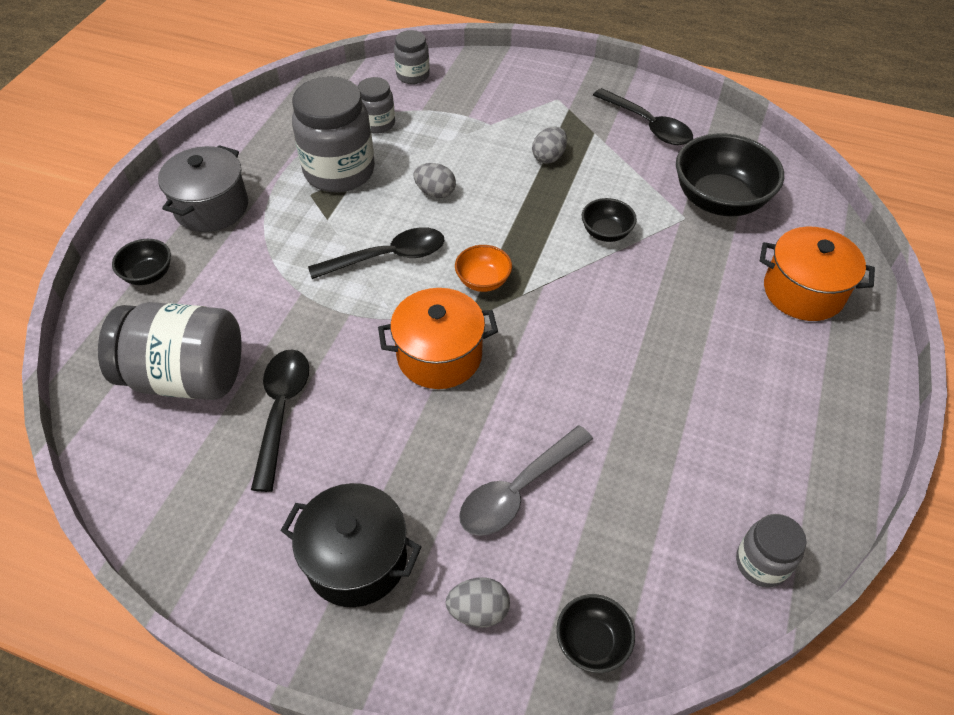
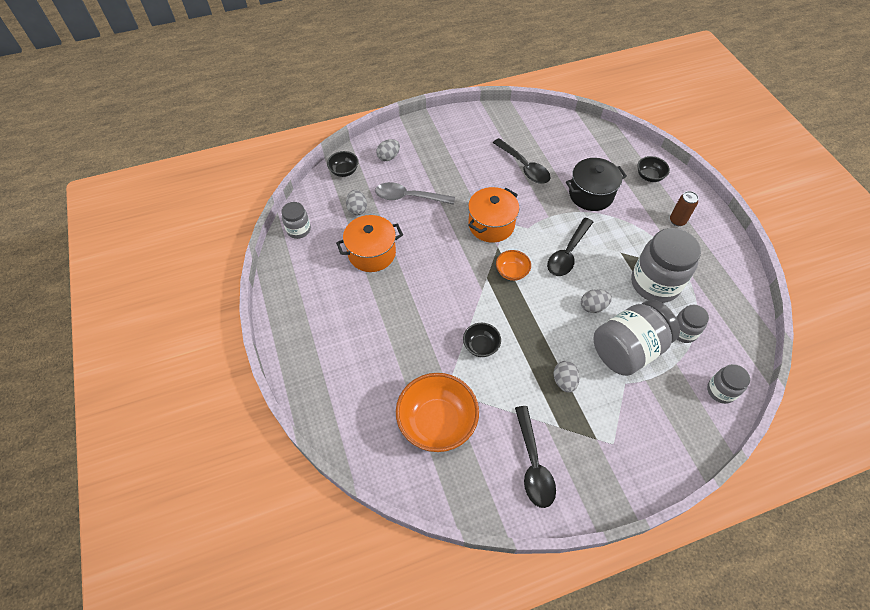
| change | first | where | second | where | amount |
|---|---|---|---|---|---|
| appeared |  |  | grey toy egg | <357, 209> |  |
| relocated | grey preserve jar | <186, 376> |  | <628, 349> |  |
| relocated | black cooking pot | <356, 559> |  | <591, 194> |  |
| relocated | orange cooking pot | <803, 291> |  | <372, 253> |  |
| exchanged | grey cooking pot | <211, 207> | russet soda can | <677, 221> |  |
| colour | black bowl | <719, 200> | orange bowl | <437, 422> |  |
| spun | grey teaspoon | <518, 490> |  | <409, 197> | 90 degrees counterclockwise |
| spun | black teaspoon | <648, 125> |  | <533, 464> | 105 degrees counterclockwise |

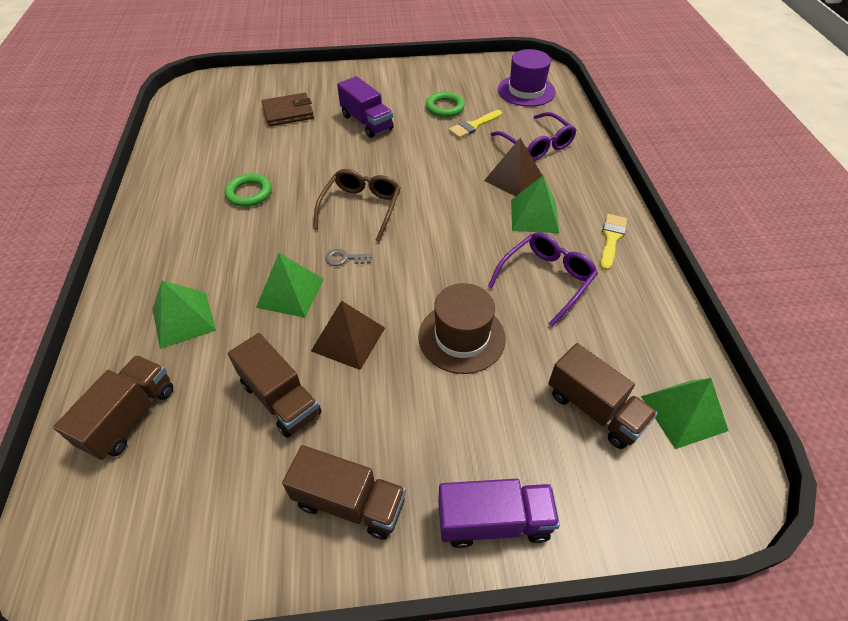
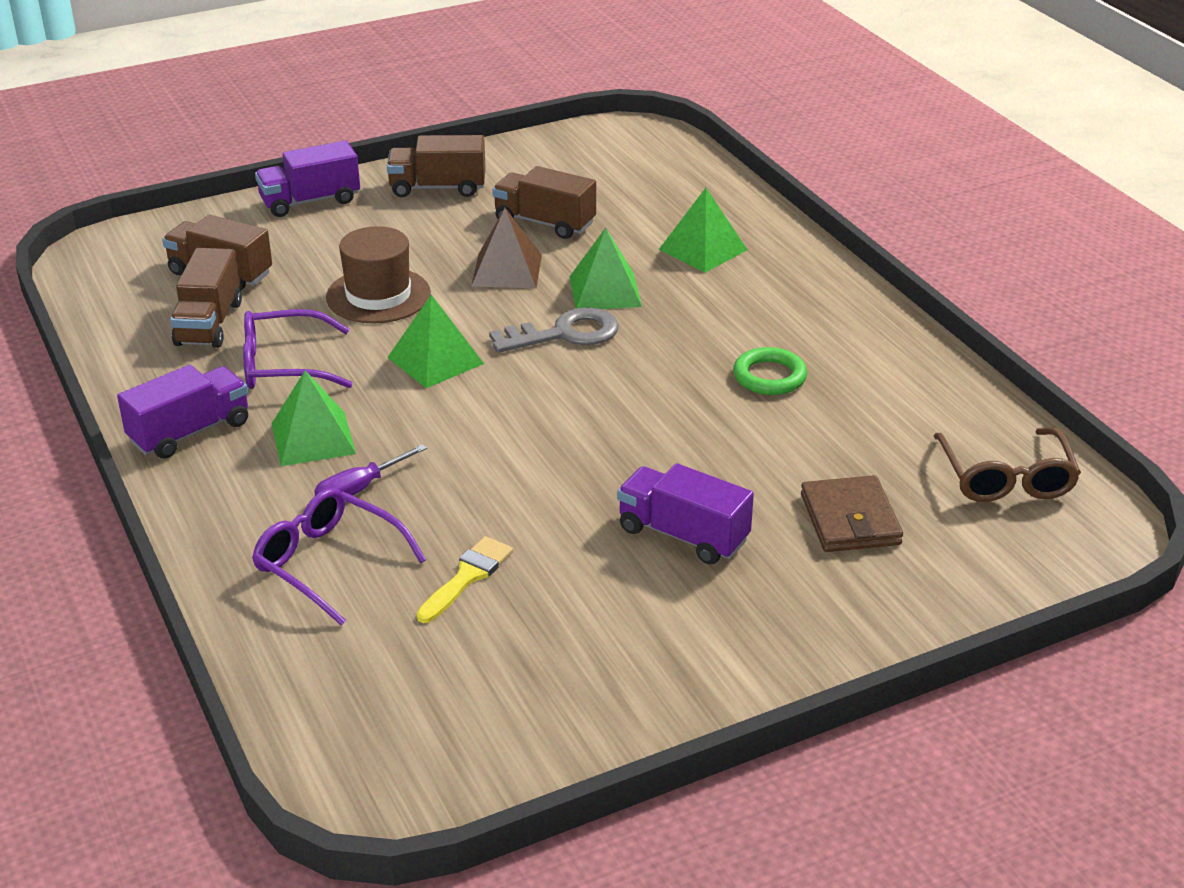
| change | first | where | second | where | amount |
|---|---|---|---|---|---|
| missing | green hoop | <445, 107> |  |  |  |
| missing | royal purple top hat | <526, 91> |  |  |  |
| relocated | russet lorry | <130, 417> |  | <209, 323> |  |
| relocated | russet eyeglasses | <361, 208> |  | <1005, 477> |  |
| relocated | green solid pyramid | <683, 413> |  | <435, 360> |  |
| exchanged | russet solid pyramid | <513, 178> | royal purple hand screwdriver | <359, 489> |  |
| exchanged | bright yellow paint brush | <611, 239> | royal purple lorry | <190, 432> |  |
| spun | russet card wallet | <288, 113> |  | <850, 519> | 60 degrees counterclockwise |
| spun | royal purple eyeglasses | <545, 280> |  | <285, 365> | 60 degrees clockwise |
| size | grey latchkey | <344, 258> |  | <564, 334> | x2.03 |

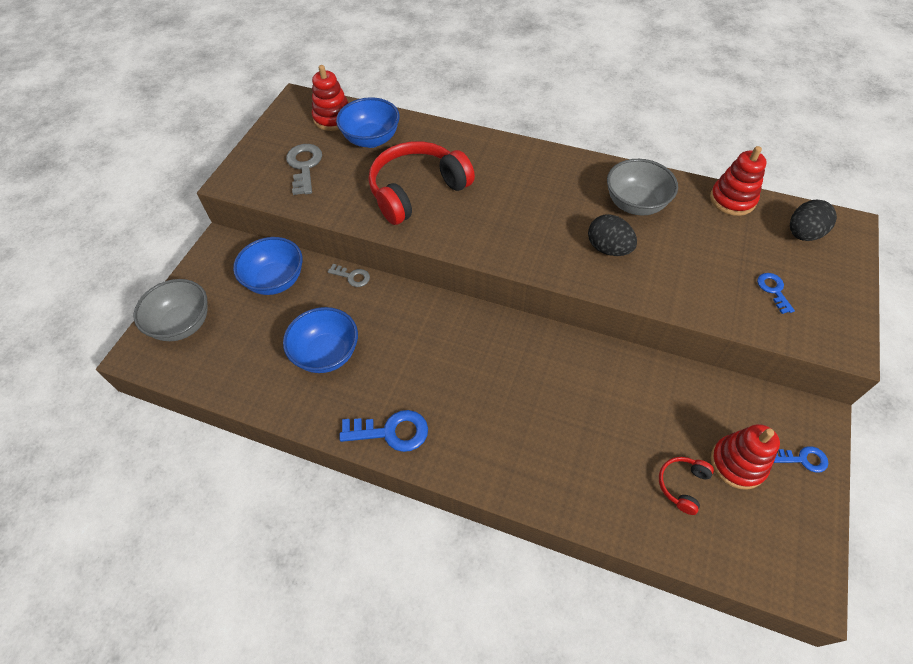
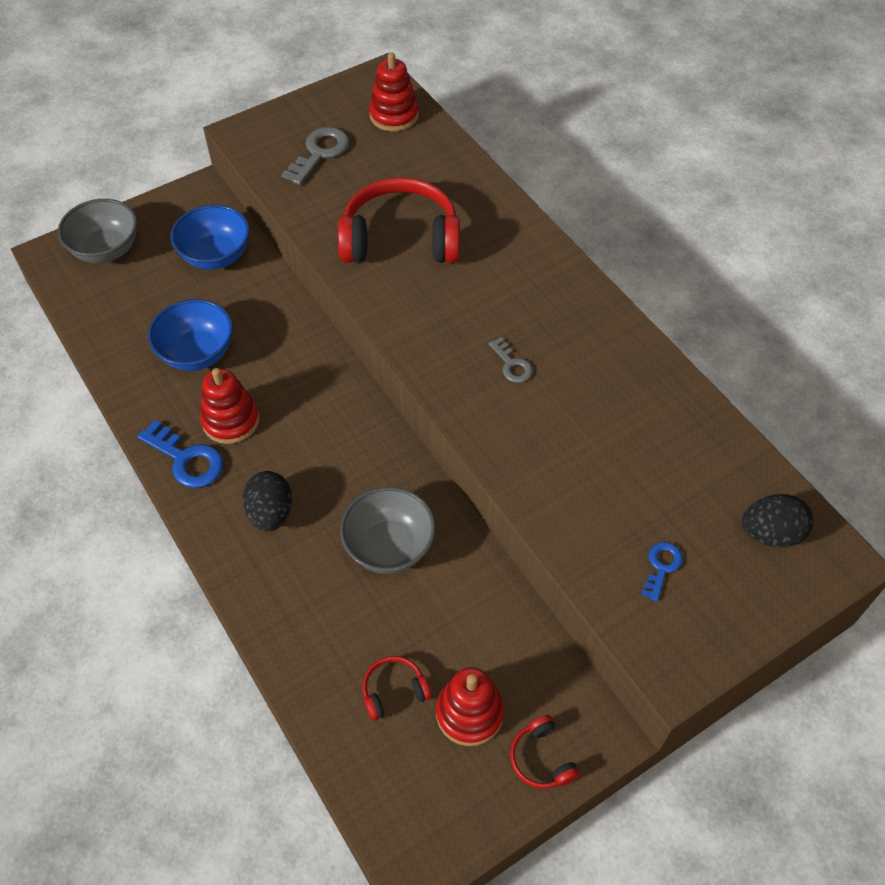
| change | first | where | second | where | amount |
|---|---|---|---|---|---|
| missing | cobalt bowl | <371, 139> |  |  |  |
| relocated | grey latchkey | <352, 276> |  | <512, 365> |  |
| relocated | black toy egg | <608, 248> |  | <270, 513> |  |
| relocated | grey bowl | <635, 204> |  | <389, 546> |  |
| relocated | crimson ring stacker | <732, 199> |  | <231, 420> |  |
| exchanged | cobalt latchkey | <803, 459> | crimson headphones | <541, 759> |  |

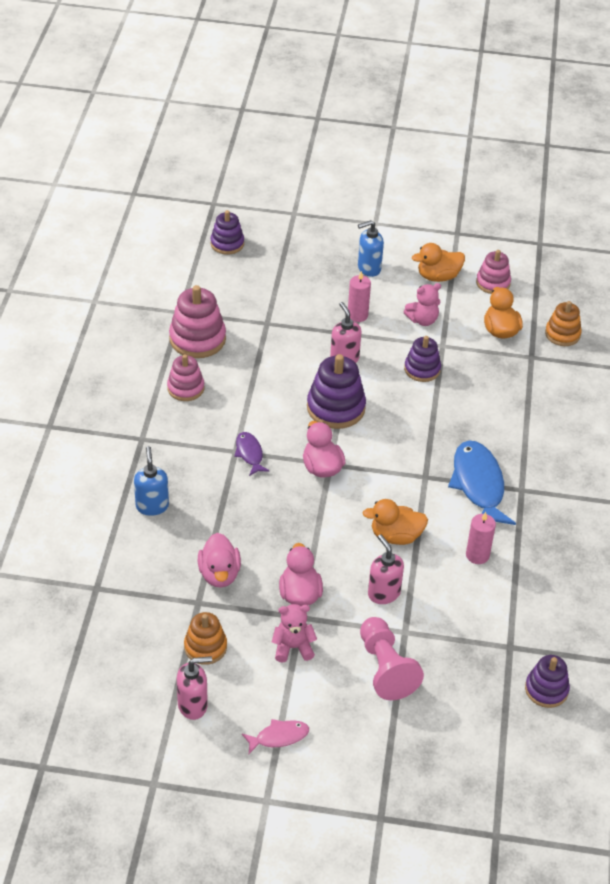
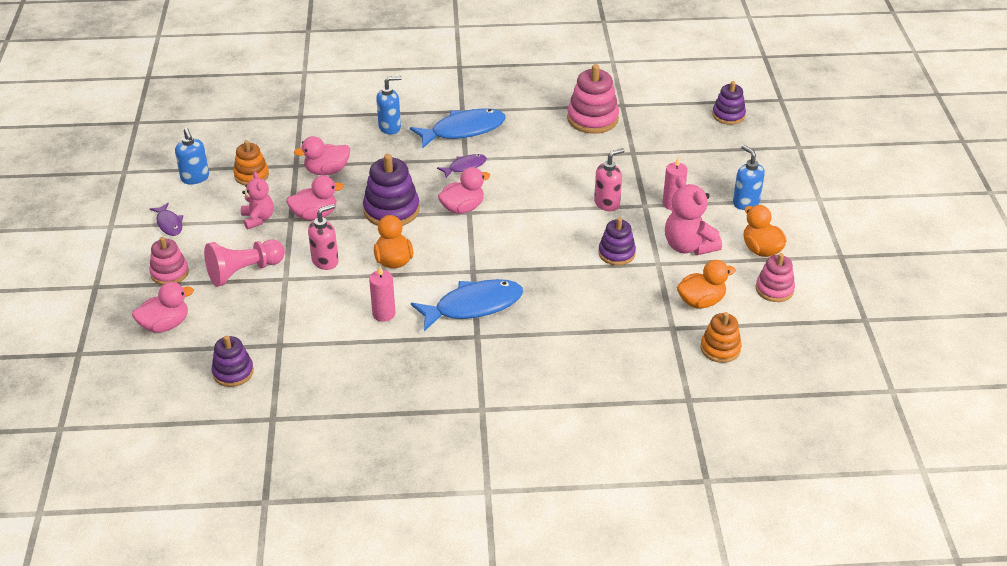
| change | first | where | second | where | amount |
|---|---|---|---|---|---|
| appeared |  |  | rosy toy duck | <165, 325> |  |
| appeared |  |  | cobalt toy fish | <463, 130> |  |
| relocated | rosy ring stacker | <185, 388> |  | <169, 273> |  |
| relocated | royal purple ring stacker | <336, 408> |  | <391, 210> |  |
| colour | rosy pump bottle | <193, 705> | cobalt pump bottle | <195, 178> |  |
| colour | rosy toy fish | <279, 737> | royal purple toy fish | <169, 224> |  |
| size | rosy teddy | <422, 320> |  | <688, 246> | x1.55 |

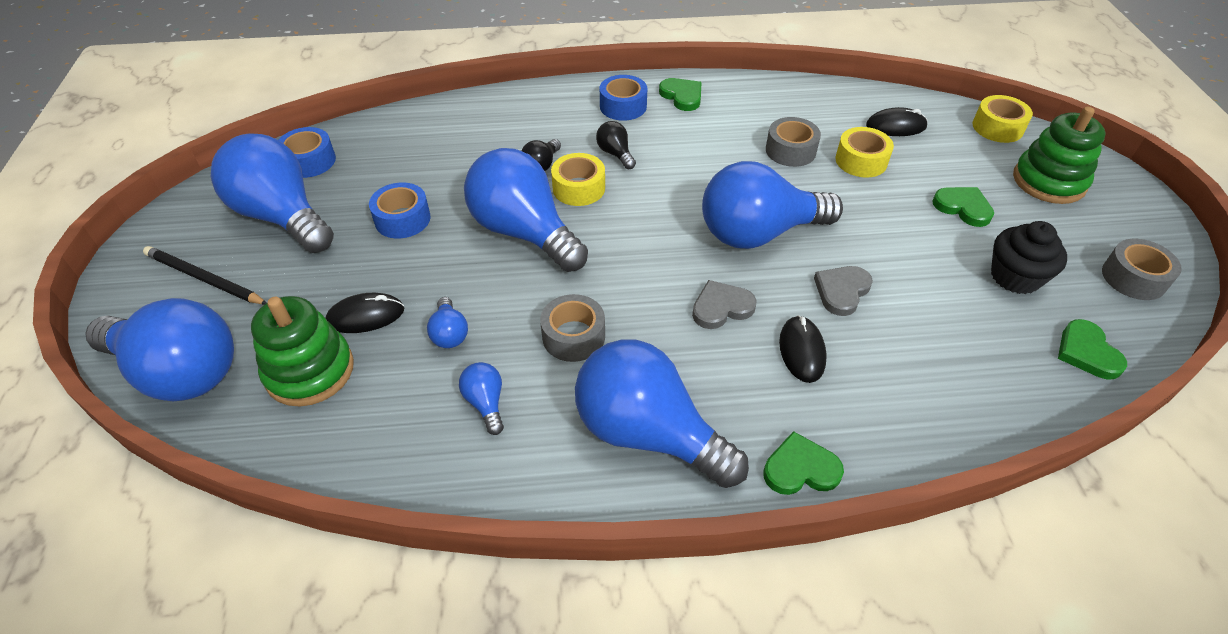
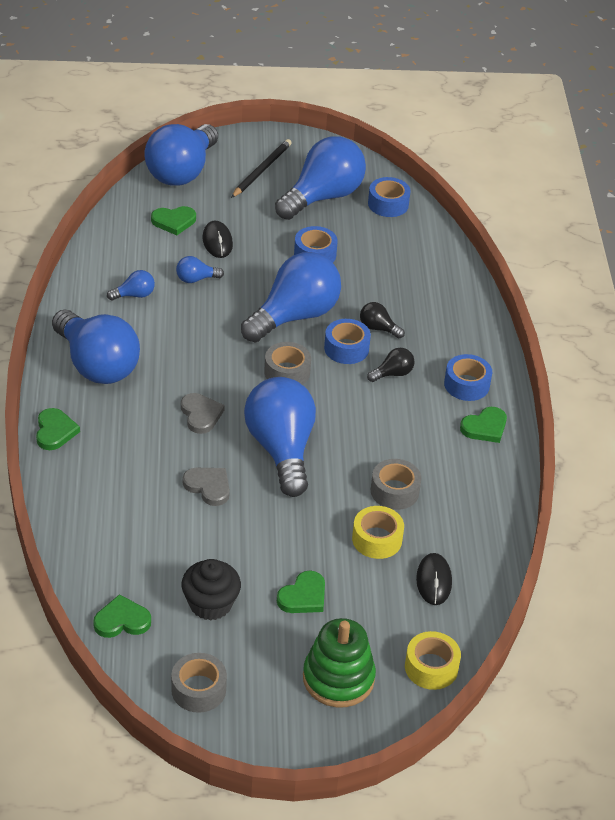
| change | first | where | second | where | amount |
|---|---|---|---|---|---|
| missing | black computer mouse | <801, 351> |  |  |  |
| relocated | grey tape | <573, 336> |  | <287, 372> |  |
| exchanged | green ring stacker | <310, 371> | green love heart | <174, 221> |  |
| colour | bright yellow tape | <578, 188> | cobalt tape | <346, 348> |  |
| spun | cobalt light bulb | <648, 433> |  | <96, 365> | 105 degrees clockwise |

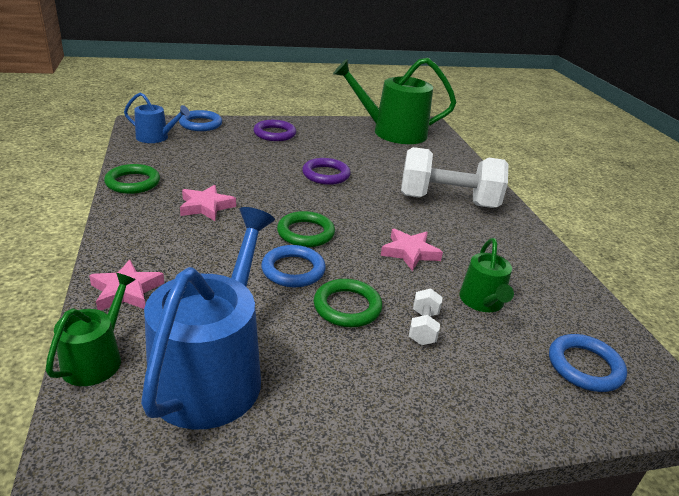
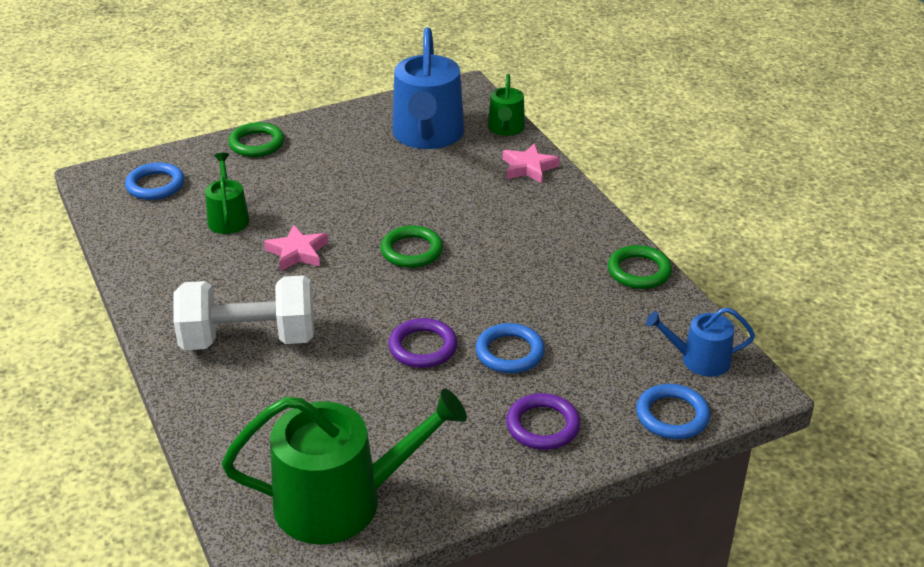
| change | first | where | second | where | amount |
|---|---|---|---|---|---|
| missing | rosy star | <206, 206> |  |  |  |
| missing | snow-white free weight | <423, 328> |  |  |  |
| relocated | cobalt hoop | <293, 270> |  | <509, 352> |  |
| relocated | green hoop | <347, 307> |  | <256, 143> |  |

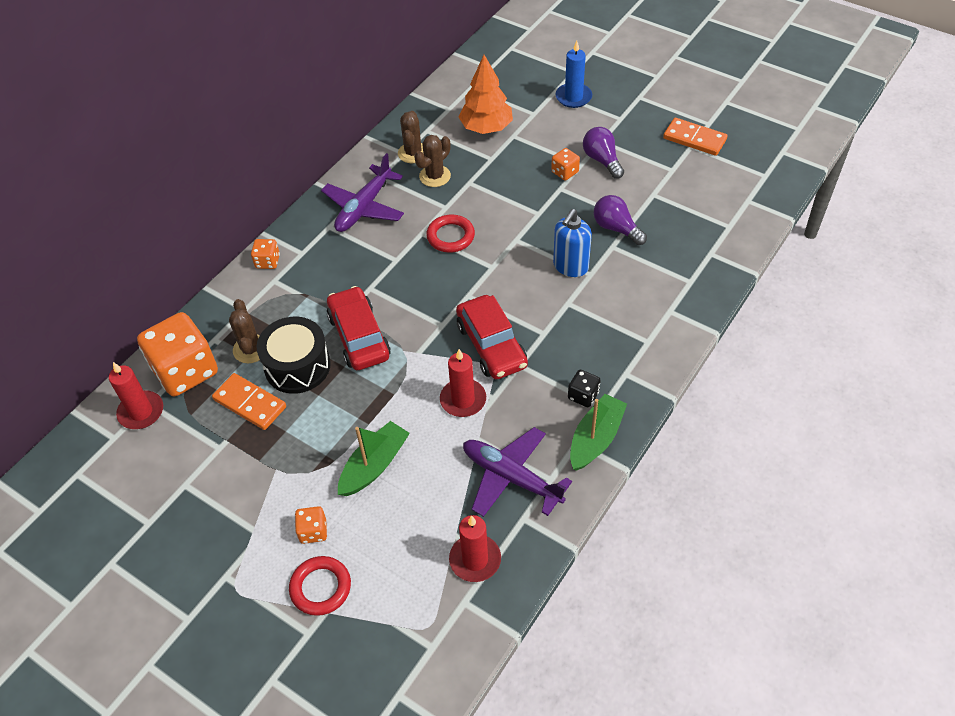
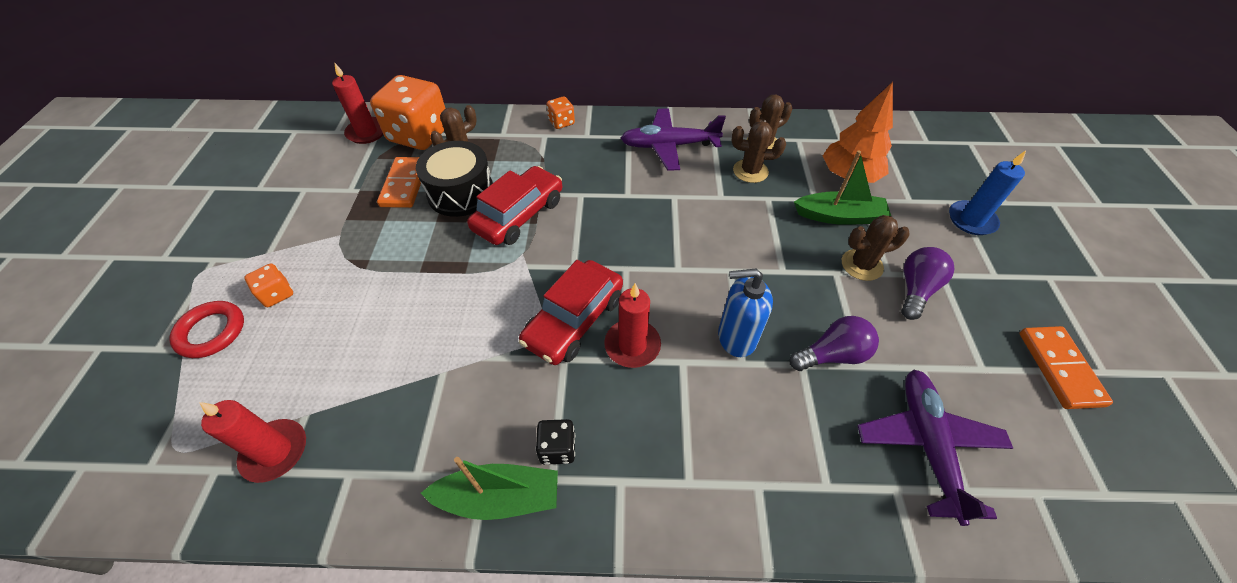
| change | first | where | second | where | amount |
|---|---|---|---|---|---|
| missing | crimson hoop | <450, 236> |  |  |  |
| relocated | green toy boat | <374, 465> |  | <839, 216> |  |
| relocated | crimson candle | <463, 400> |  | <632, 345> |  |
| relocated | royal purple toy plane | <511, 477> |  | <927, 444> |  |
| exchanged | orange dice | <565, 172> | russet saguaro cactus | <861, 265> |  |
| spun | royal purple light bulb | <616, 228> |  | <832, 355> | 60 degrees clockwise |

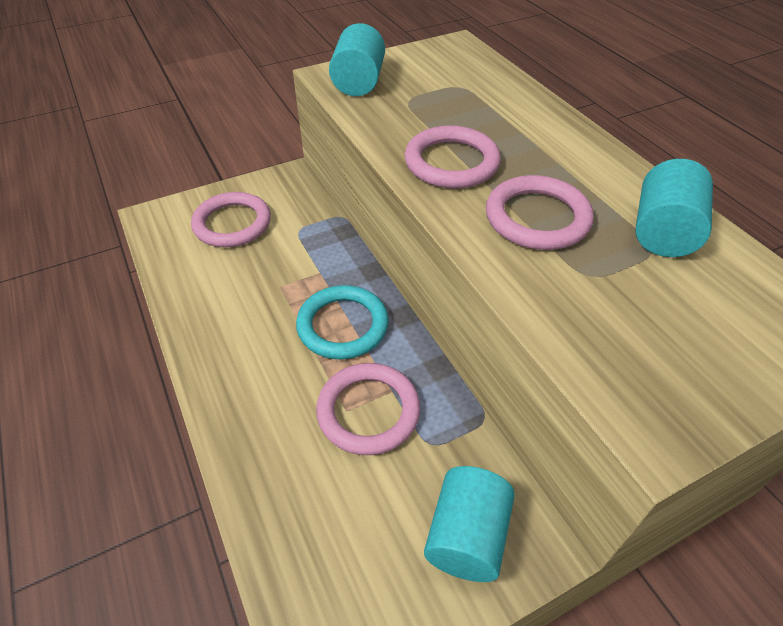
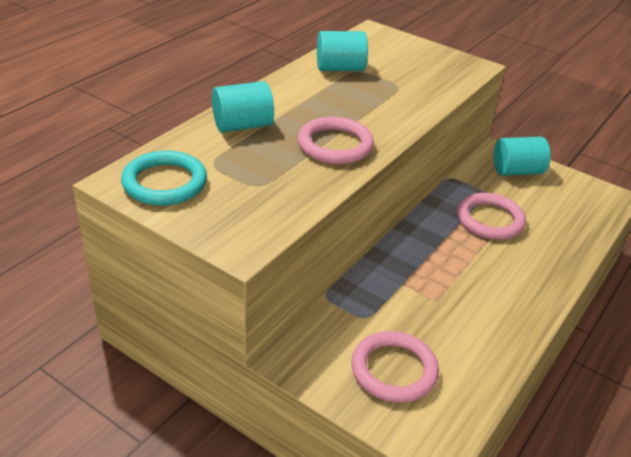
| change | first | where | second | where | amount |
|---|---|---|---|---|---|
| missing | rosy hoop | <537, 218> |  |  |  |
| relocated | aqua hoop | <342, 325> |  | <164, 183> |  |
| relocated | aqua cylinder shape | <358, 82> |  | <242, 125> |  |

